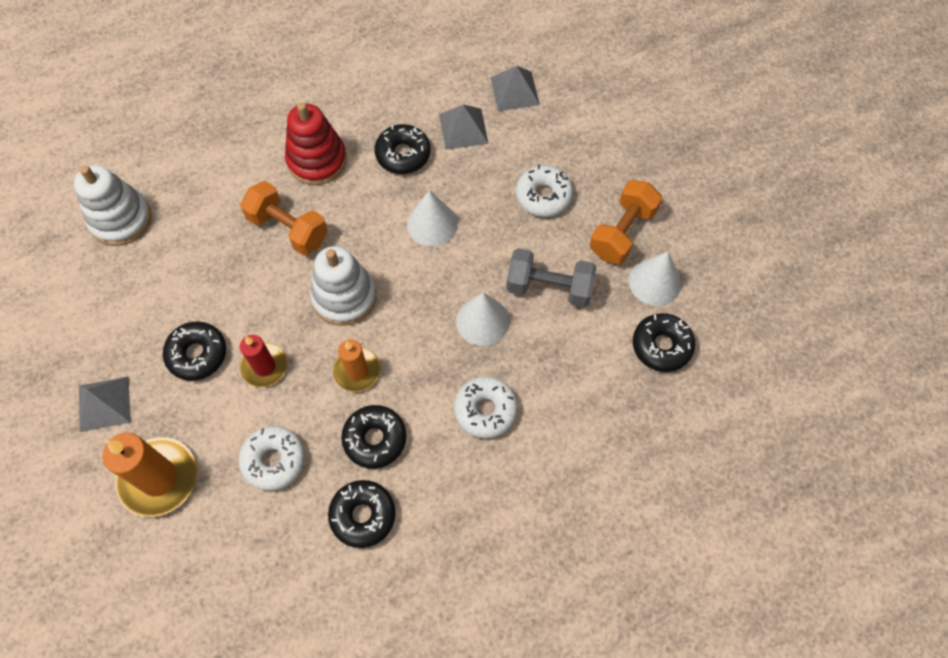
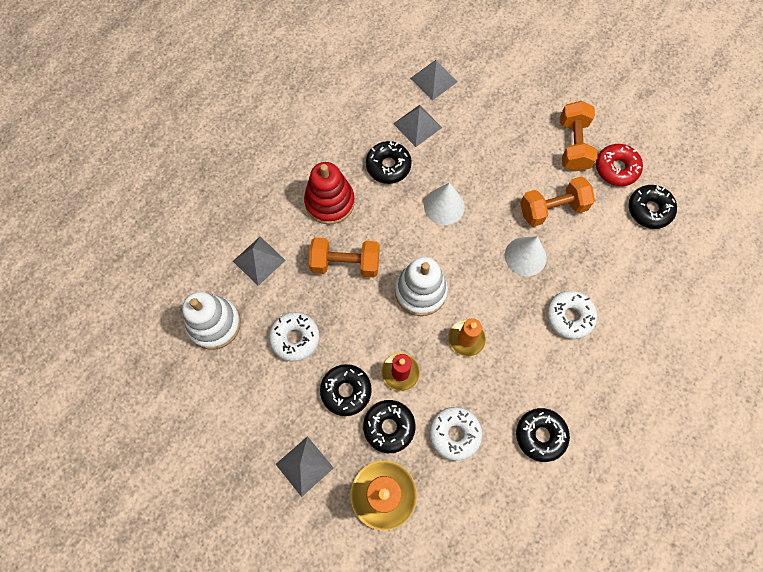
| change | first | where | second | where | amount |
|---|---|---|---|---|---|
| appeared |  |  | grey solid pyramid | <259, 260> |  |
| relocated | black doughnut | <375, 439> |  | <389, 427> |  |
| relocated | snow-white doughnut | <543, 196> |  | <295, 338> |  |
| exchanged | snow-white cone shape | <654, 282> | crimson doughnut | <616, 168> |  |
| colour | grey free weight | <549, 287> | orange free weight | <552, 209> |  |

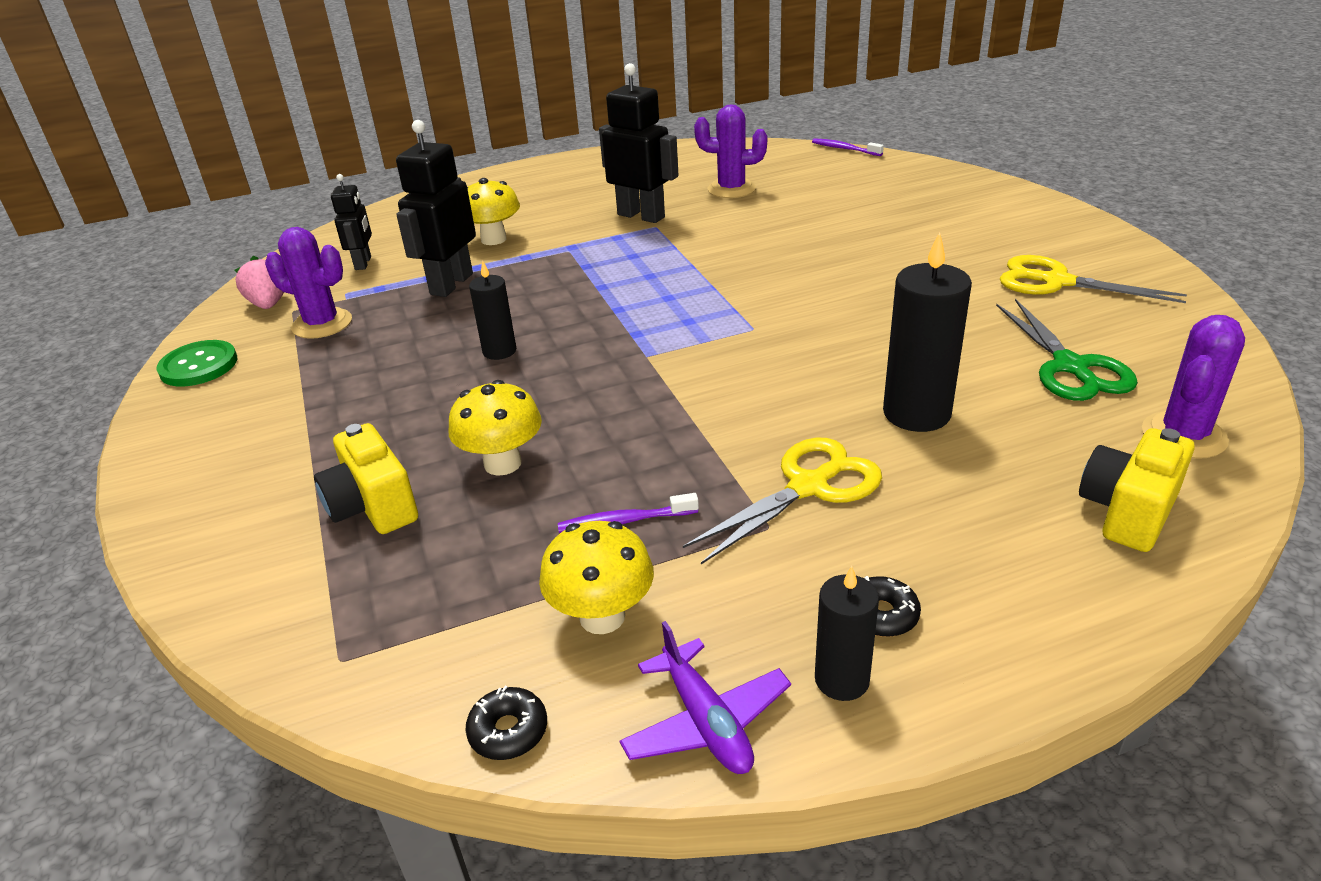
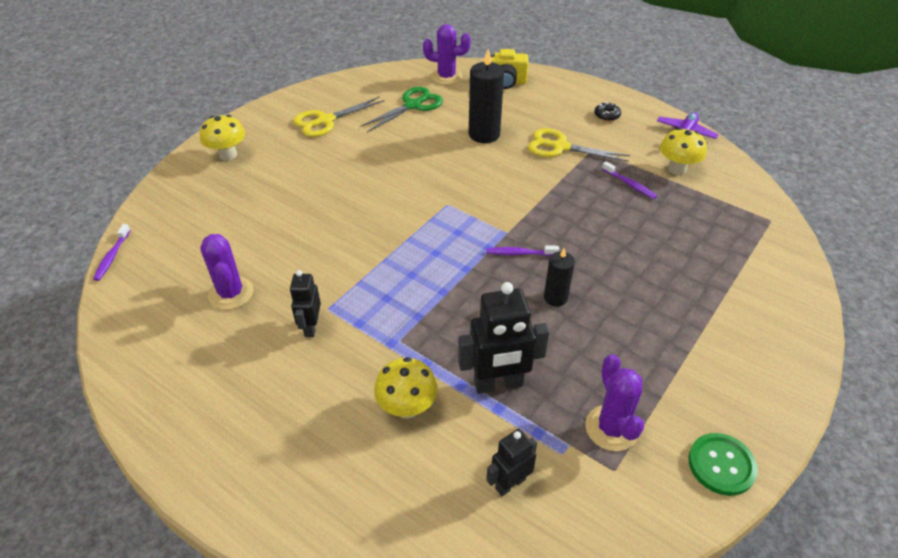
| change | first | where | second | where | amount |
|---|---|---|---|---|---|
| missing | rosy berry | <269, 304> |  |  |  |
| missing | bright yellow photo camera | <373, 506> |  |  |  |
| missing | black doughnut | <508, 731> |  |  |  |
| missing | black candle | <841, 680> |  |  |  |
| appeared |  |  | royal purple tooth brush | <519, 253> |  |
| relocated | bright yellow fungus | <502, 463> |  | <228, 154> |  |
| spun | bright yellow shears | <1057, 282> |  | <326, 121> | 60 degrees clockwise |
| size | black robot | <641, 216> |  | <311, 327> | x0.59 |

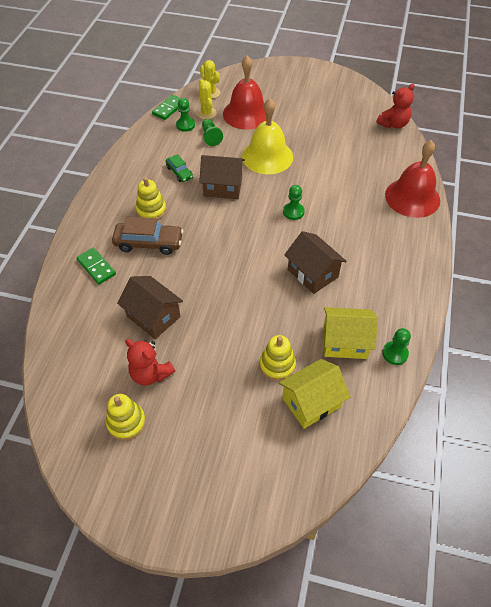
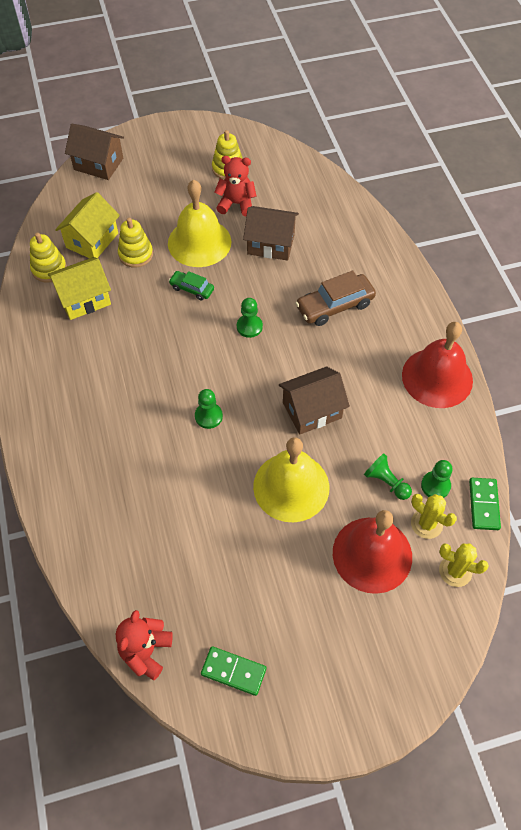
| change | first | where | second | where | amount |
|---|---|---|---|---|---|
| appeared |  |  | bright yellow hand bell | <199, 242> |  |
| relocated | green domino | <96, 267> |  | <233, 671> |  |
| relocated | bright yellow ring stacker | <151, 210> |  | <49, 269> |  |
| relocated | green car | <179, 172> |  | <192, 289> |  |
| relocated | russet toy house | <312, 273> |  | <98, 164> |  |
| relocated | green chess pawn | <395, 353> |  | <249, 327> |  |
| relocated | crimson hand bell | <412, 197> |  | <437, 377> |  |

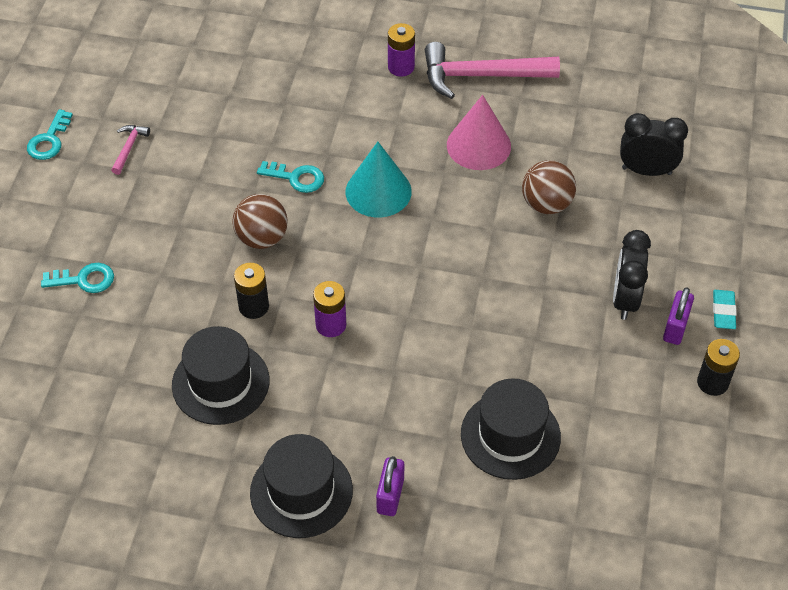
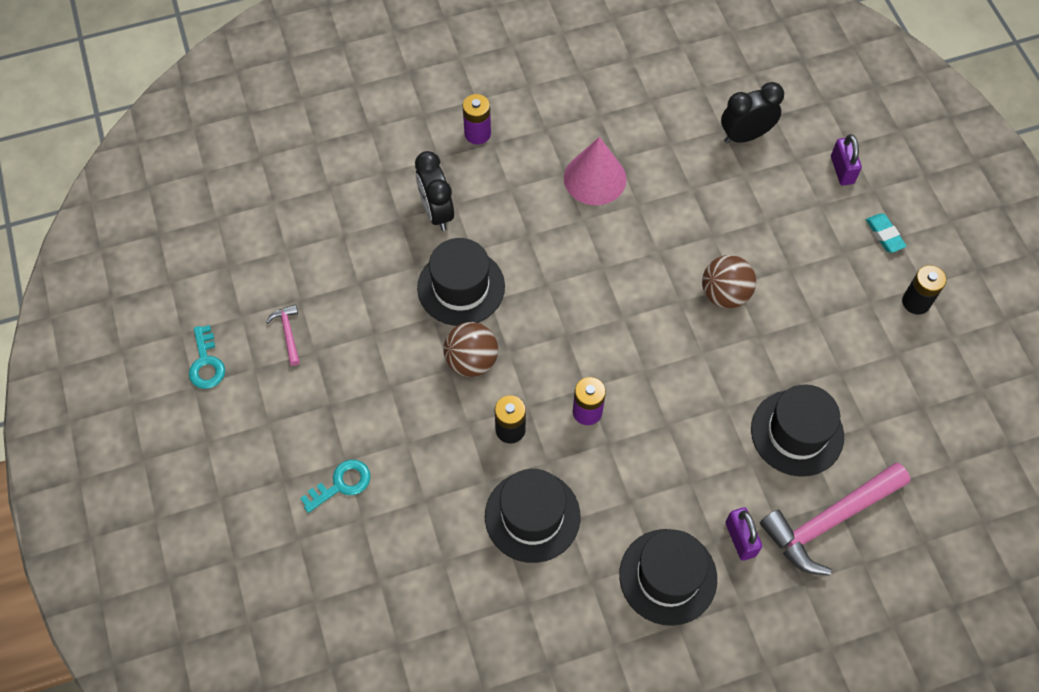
| change | first | where | second | where | amount |
|---|---|---|---|---|---|
| missing | aqua cone shape | <378, 191> |  |  |  |
| relocated | rosy hammer | <480, 76> |  | <829, 521> |  |
| relocated | russet sphere | <546, 204> |  | <725, 294> |  |
| relocated | black alarm clock | <625, 299> |  | <437, 212> |  |
| relocated | royal purple small lock | <675, 327> |  | <842, 170> |  |
| exchanged | aqua latchkey | <296, 178> | black top hat | <461, 287> |  |

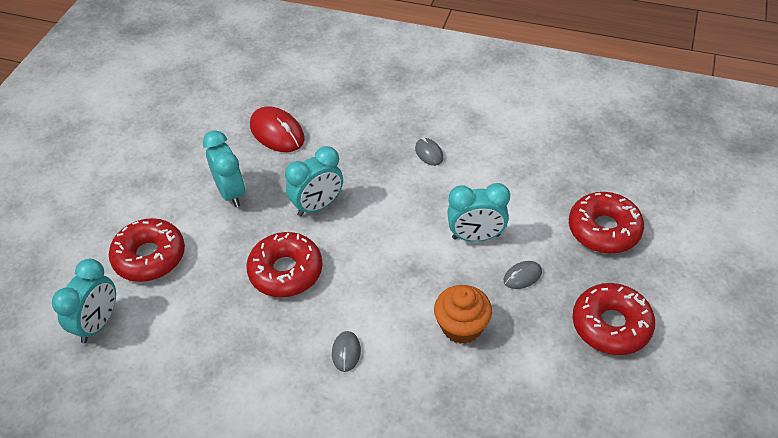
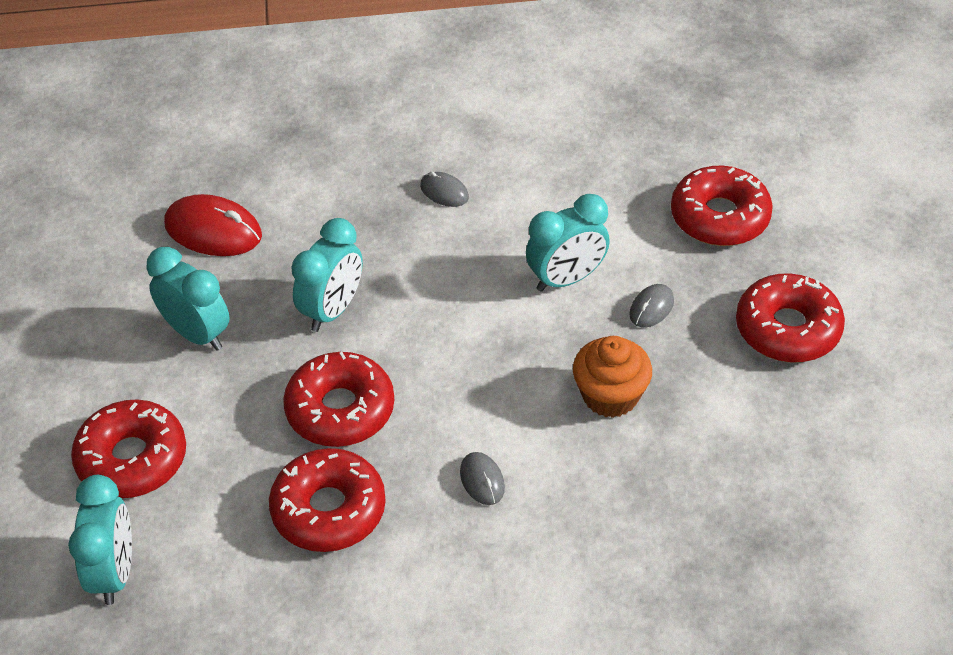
| change | first | where | second | where | amount |
|---|---|---|---|---|---|
| appeared |  |  | crimson doughnut | <329, 510> |  |

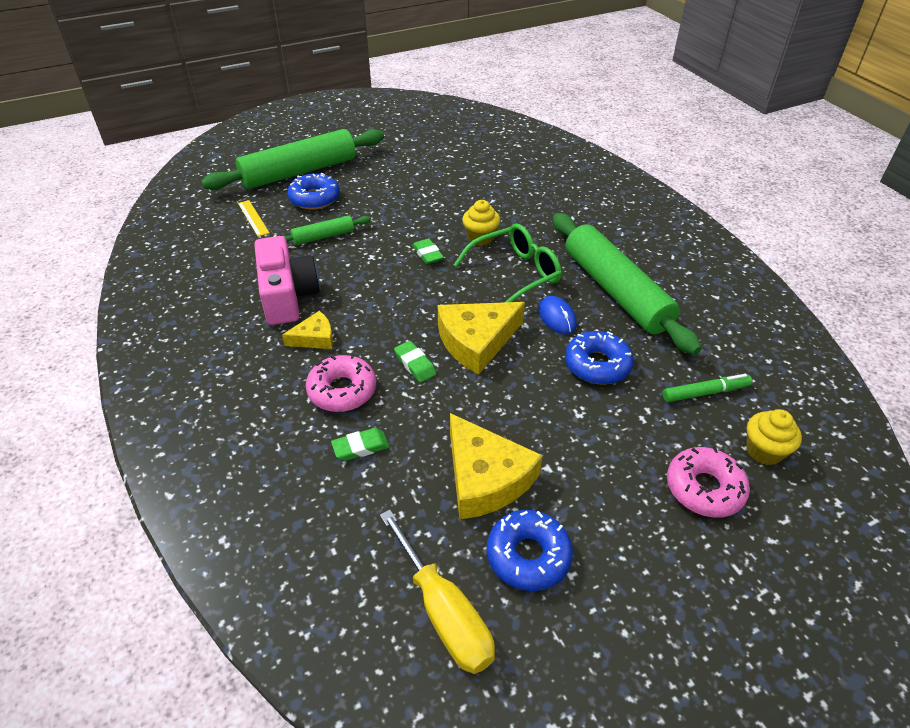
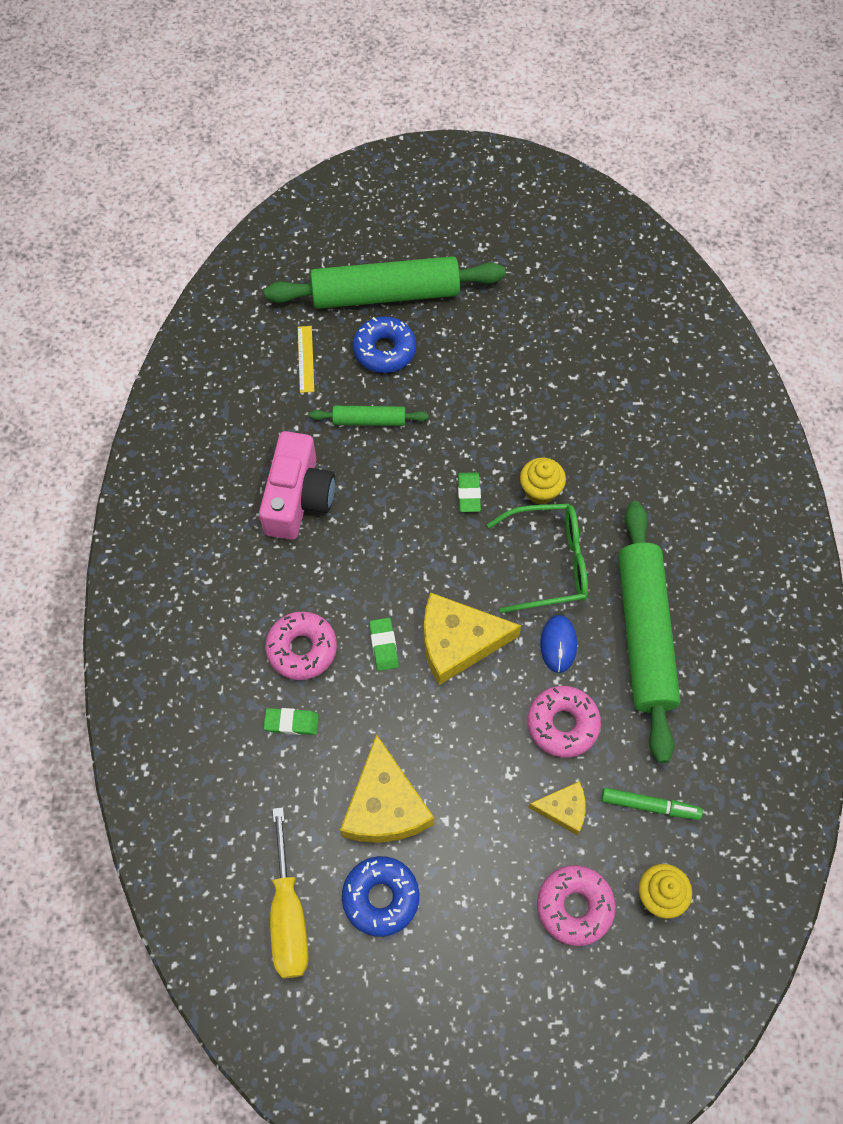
| change | first | where | second | where | amount |
|---|---|---|---|---|---|
| relocated | bright yellow piece of cheese | <314, 338> |  | <563, 809> |  |
| colour | cobalt doughnut | <597, 365> | rosy doughnut | <562, 724> |  |

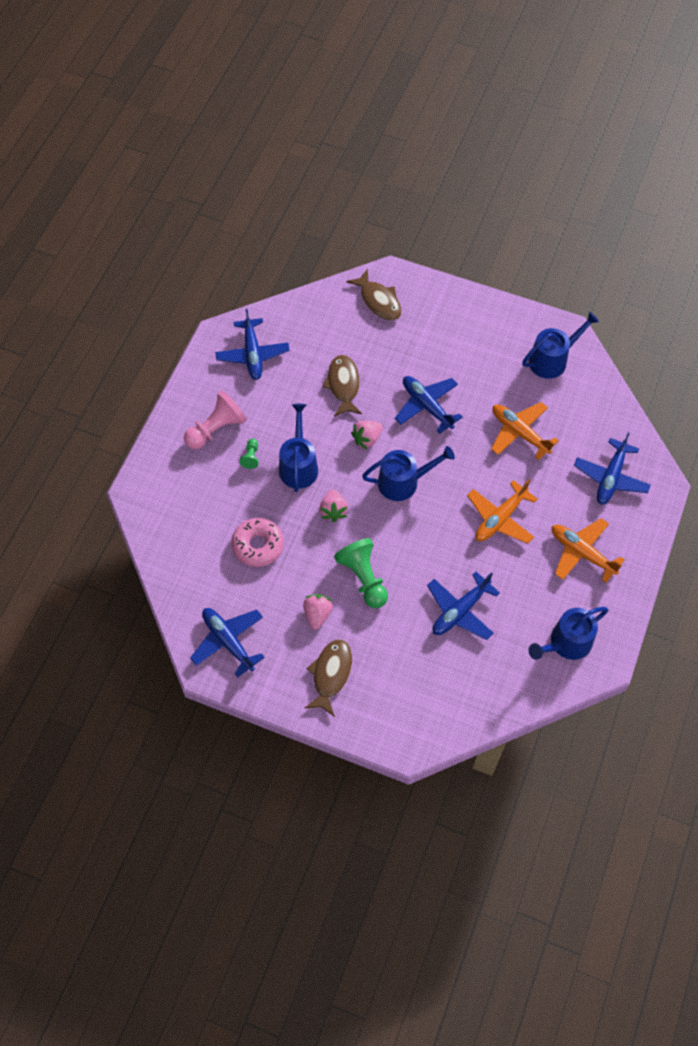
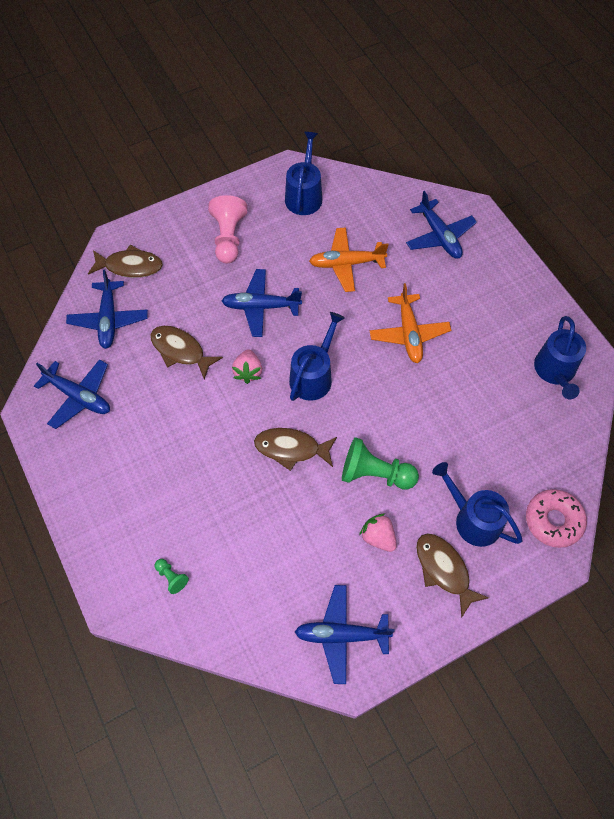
| change | first | where | second | where | amount |
|---|---|---|---|---|---|
| missing | orange toy plane | <582, 553> |  |  |  |
| relocated | rosy chess pawn | <216, 429> |  | <228, 238> |  |
| relocated | rosy doughnut | <258, 545> |  | <553, 521> |  |
| relocated | green chess pawn | <251, 457> |  | <171, 577> |  |
| relocated | cobalt sprinkling can | <298, 465> |  | <473, 519> |  |
| relocated | cobalt toy plane | <460, 611> |  | <109, 319> |  |
| exchanged | rosy berry | <333, 510> | russet toy fish | <291, 449> |  |

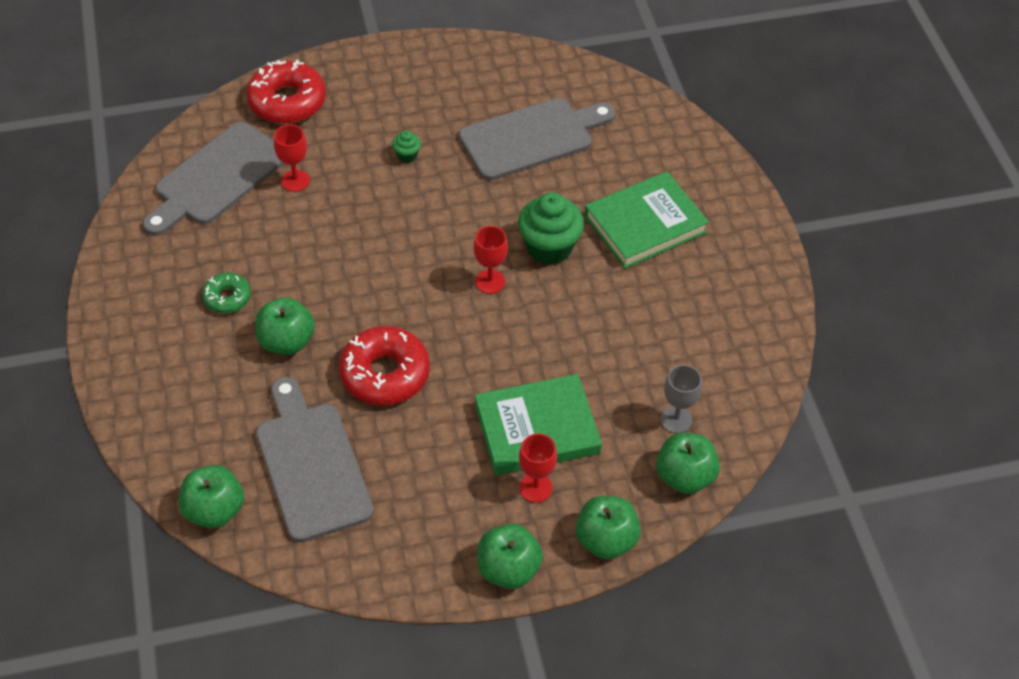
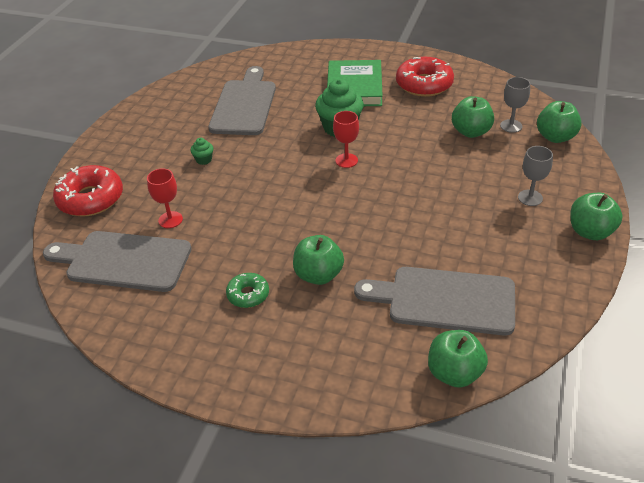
| change | first | where | second | where | amount |
|---|---|---|---|---|---|
| missing | green hardcover | <537, 429> |  |  |  |
| relocated | crimson doughnut | <385, 374> |  | <424, 84> |  |
| relocated | green toy apple | <606, 540> |  | <471, 132> |  |
| colour | crimson wine glass | <535, 488> | grey wine glass | <530, 198> |  |
| spun | grey bread board | <217, 178> |  | <123, 261> | 120 degrees clockwise |

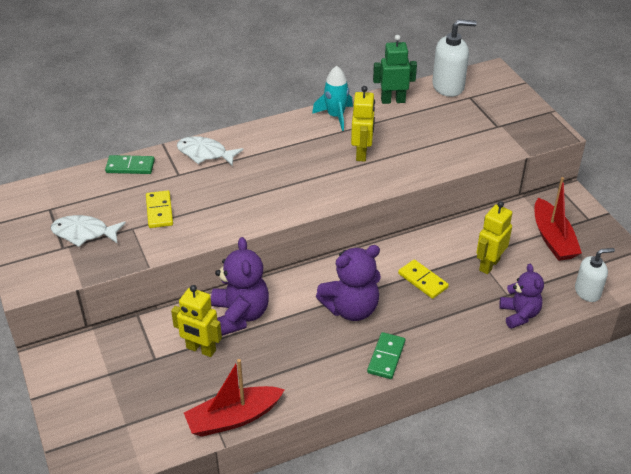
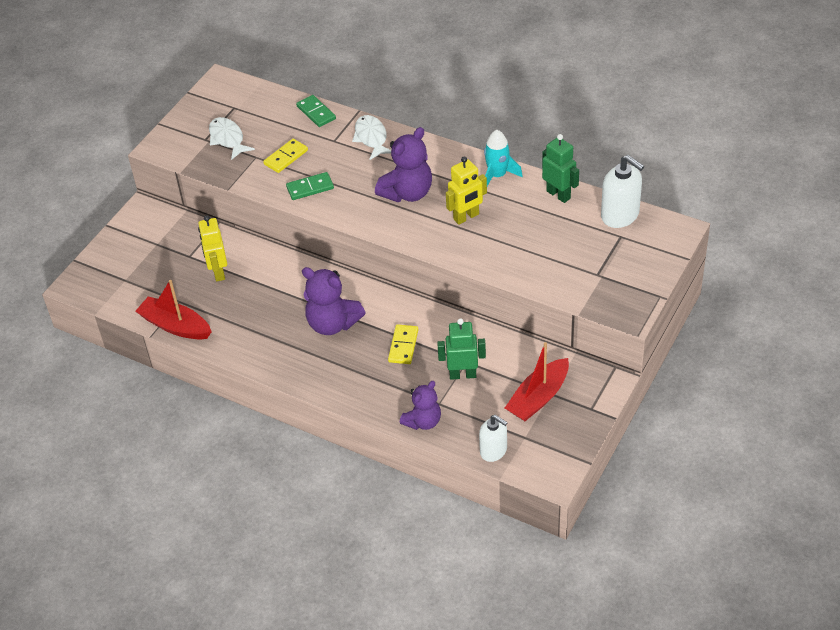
| change | first | where | second | where | amount |
|---|---|---|---|---|---|
| relocated | royal purple teddy | <240, 315> |  | <407, 193> |  |
| relocated | green domino | <386, 357> |  | <310, 188> |  |
| colour | bright yellow robot | <489, 265> | green robot | <462, 374> |  |

